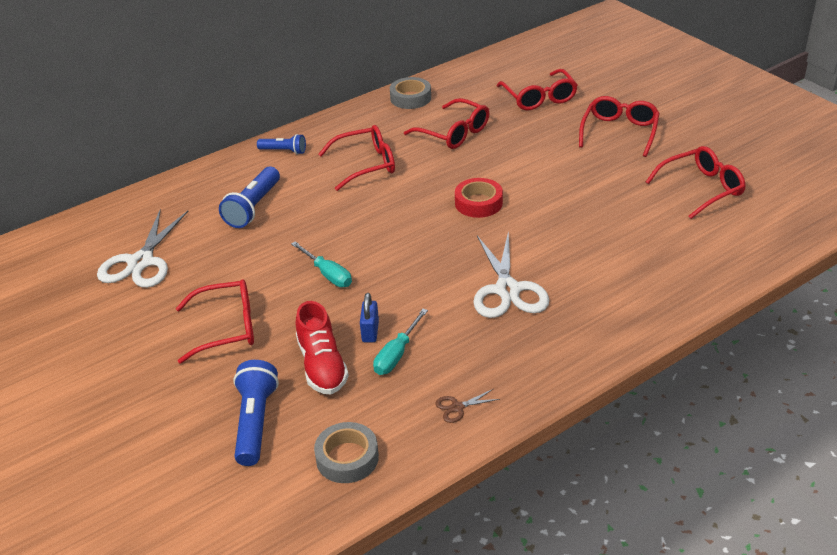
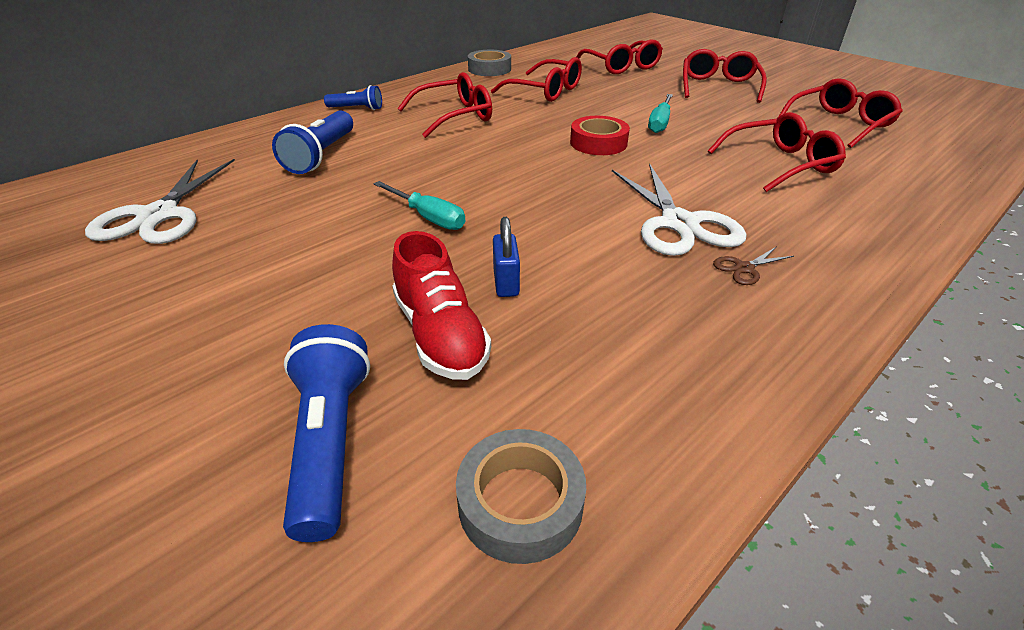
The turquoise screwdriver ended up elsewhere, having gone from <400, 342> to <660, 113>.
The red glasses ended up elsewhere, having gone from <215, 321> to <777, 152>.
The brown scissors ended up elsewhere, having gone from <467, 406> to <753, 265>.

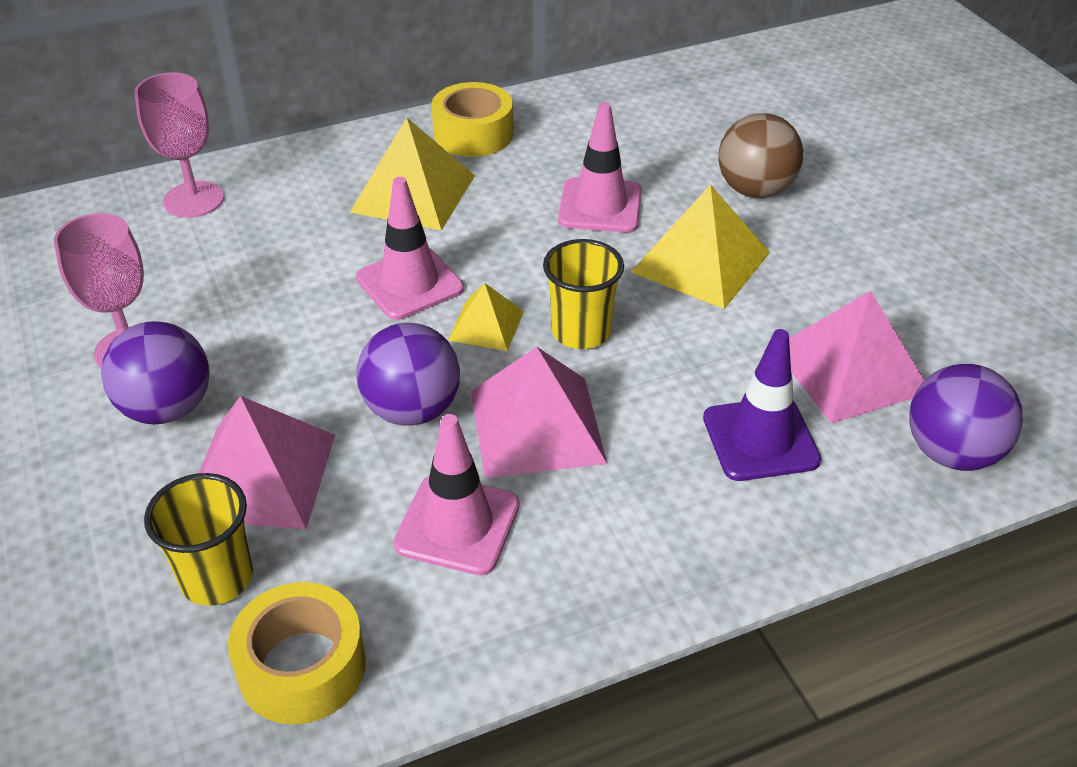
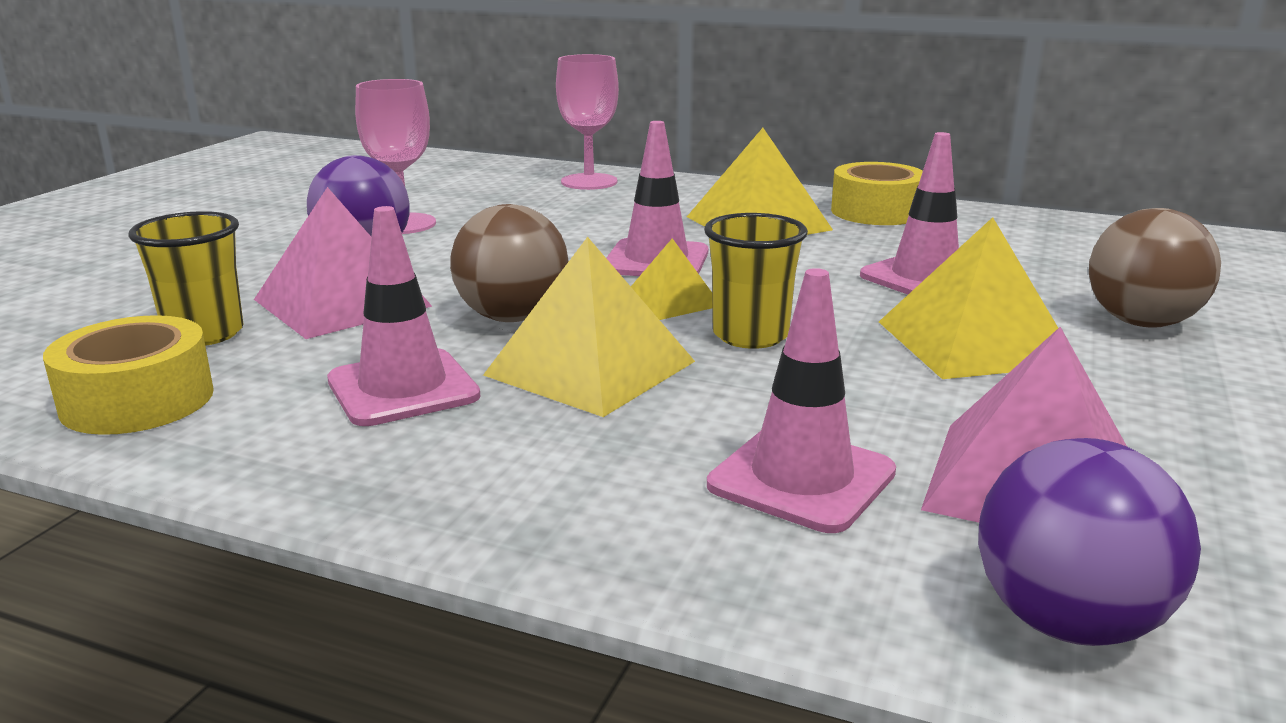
What was the purple ball at <408, 374> turned into the brown ball at <509, 263>.
What was the pink pyramid at <539, 412> turned into the yellow pyramid at <589, 327>.
What was the purple traffic cone at <762, 405> turned into the pink traffic cone at <801, 400>.

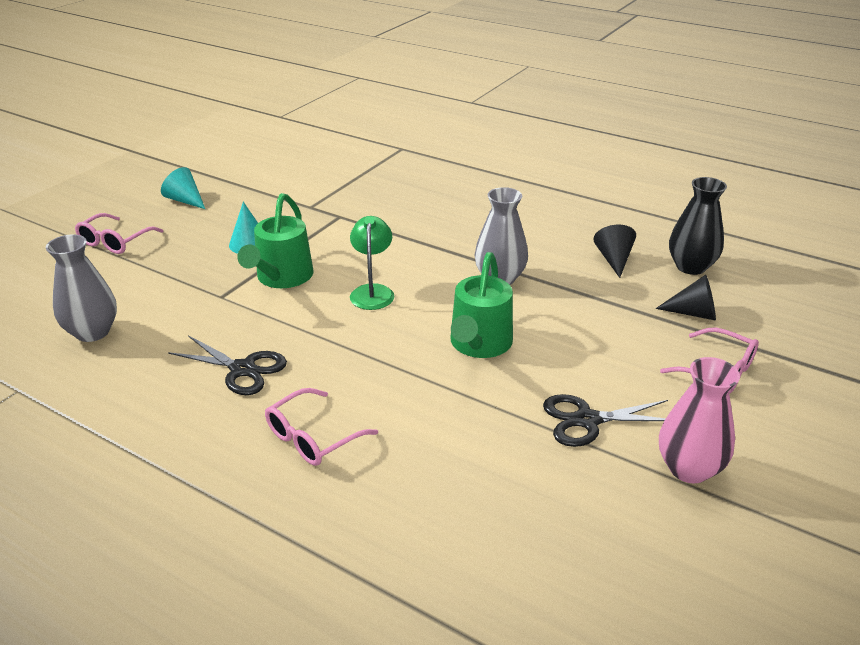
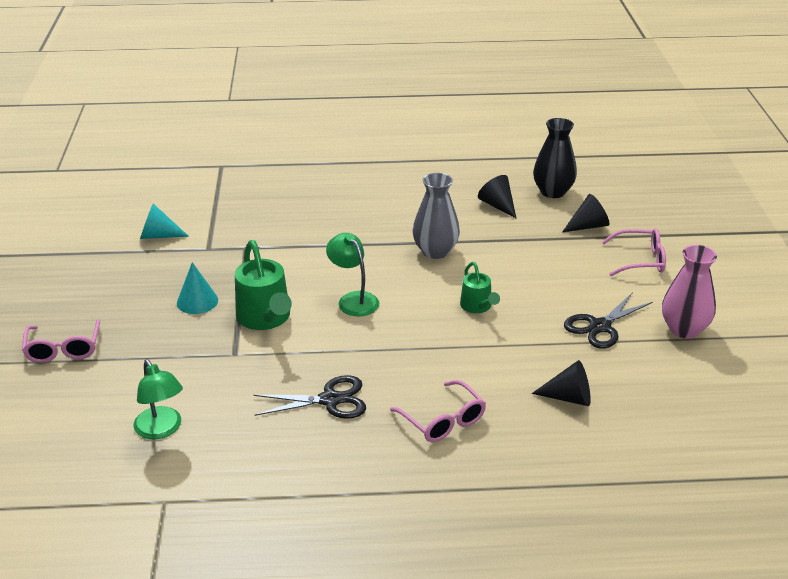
Where the grey vase stood at <81, 288>, the green lamp came to stand at <158, 399>.
The turquoise cone ended up elsewhere, having gone from <183, 188> to <164, 221>.
The pink glasses at <321, 427> ended up facing another way, 45 degrees counterclockwise from before.
The size of the green watering can at <481, 305> changed by a factor of 0.58.
The second view gained the black cone at <561, 383>.

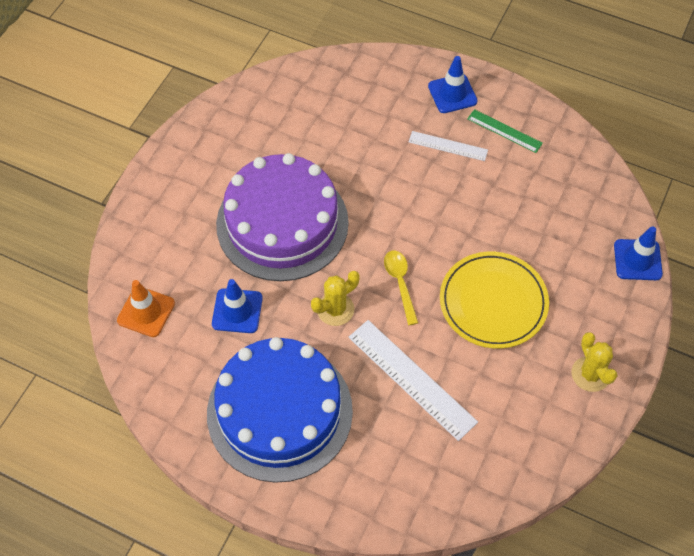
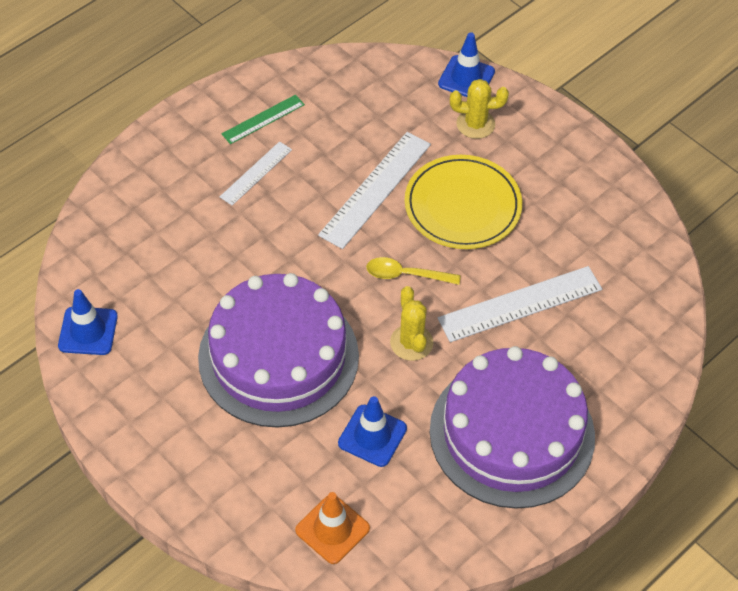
The blue traffic cone ended up elsewhere, having gone from <453, 84> to <88, 322>.
The second view gained the white ruler at <374, 190>.
What was the blue cake at <280, 410> turned into the purple cake at <512, 427>.
The yellow cactus ended up elsewhere, having gone from <594, 362> to <479, 109>.

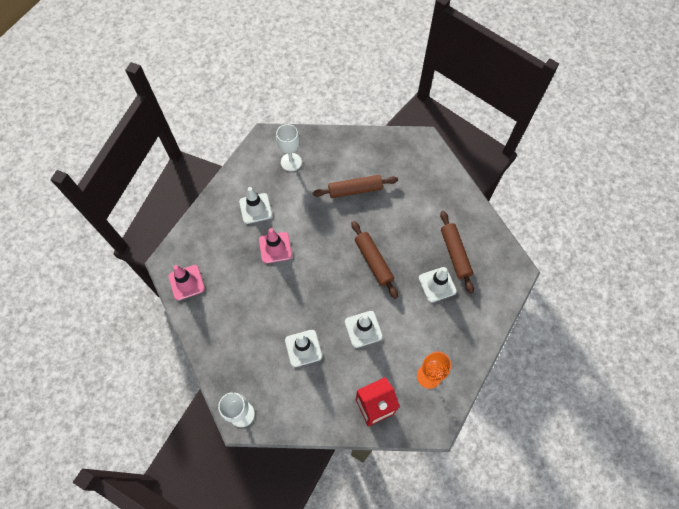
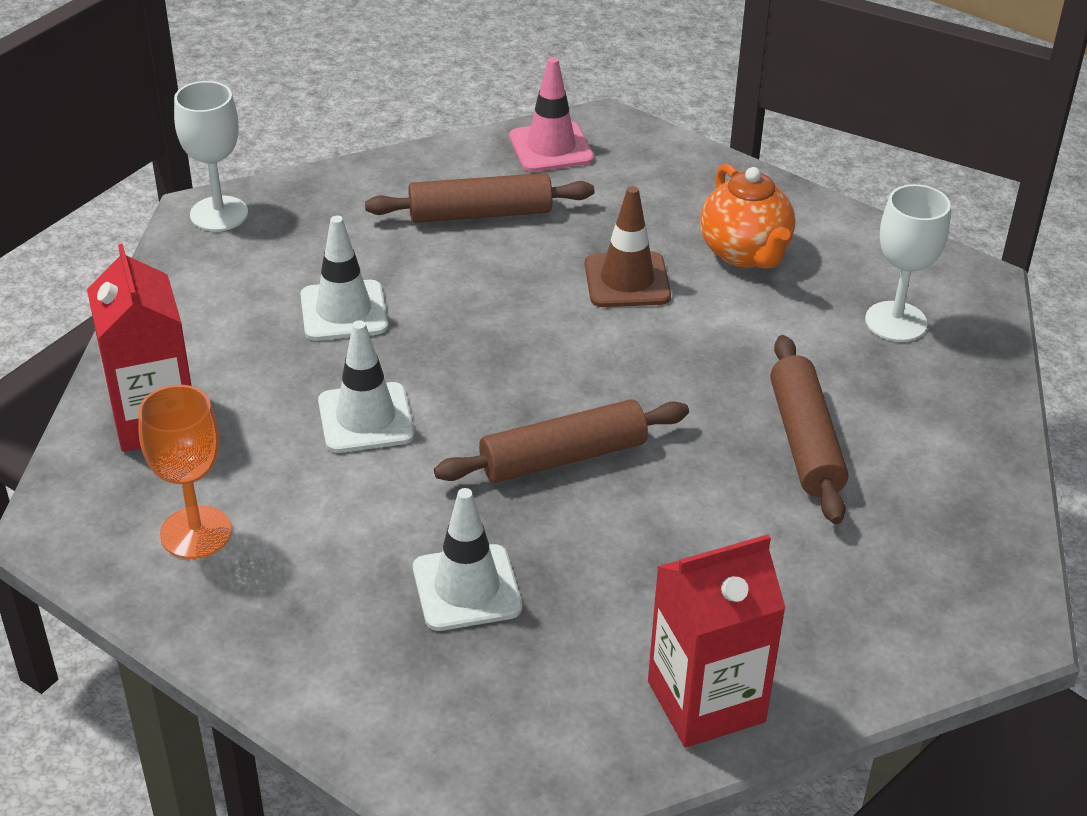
The brown rolling pin ended up elsewhere, having gone from <457, 252> to <479, 198>.
What was the pink traffic cone at <275, 245> turned into the brown traffic cone at <628, 246>.
The second view gained the red carton at <717, 641>.
Where the white traffic cone stood at <255, 205>, the orange teapot came to stand at <747, 216>.

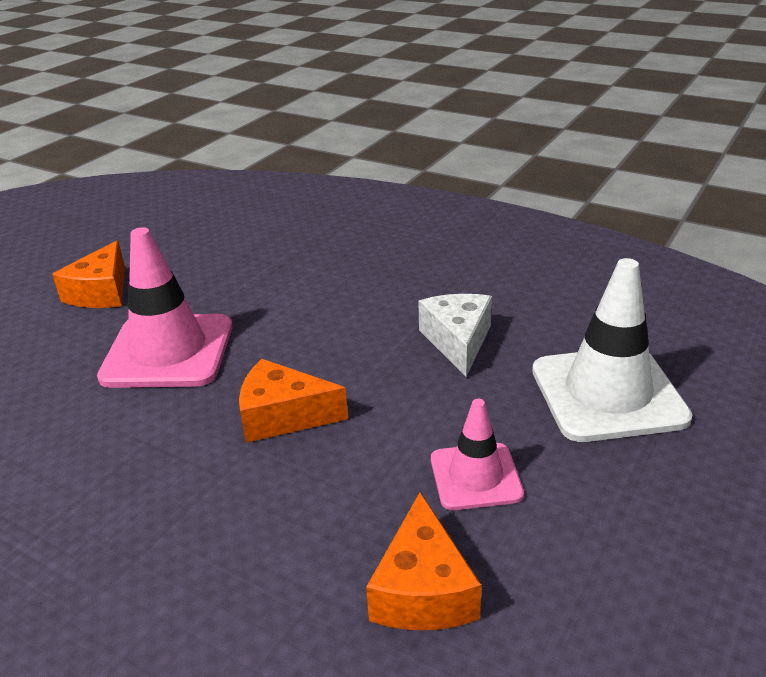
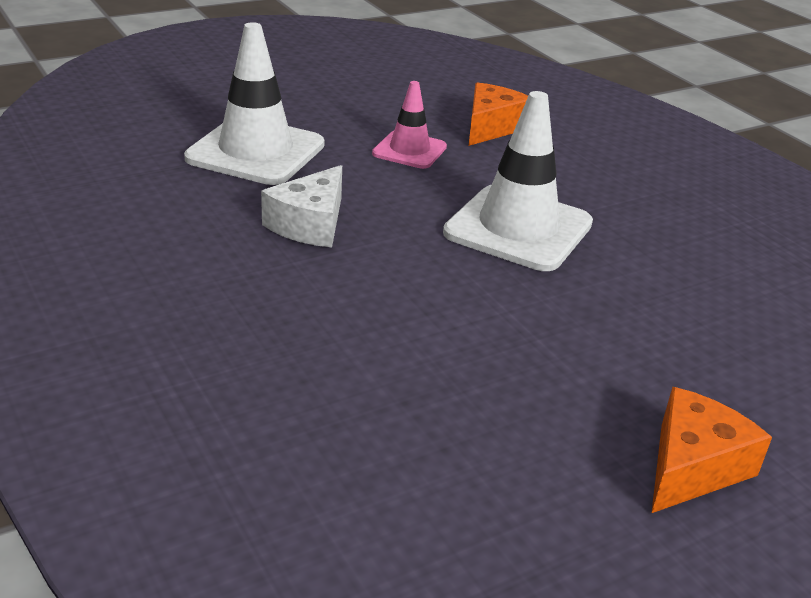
Where the orange cheese stood at <293, 401>, the white traffic cone came to stand at <518, 181>.
The second view lost the pink traffic cone at <164, 307>.

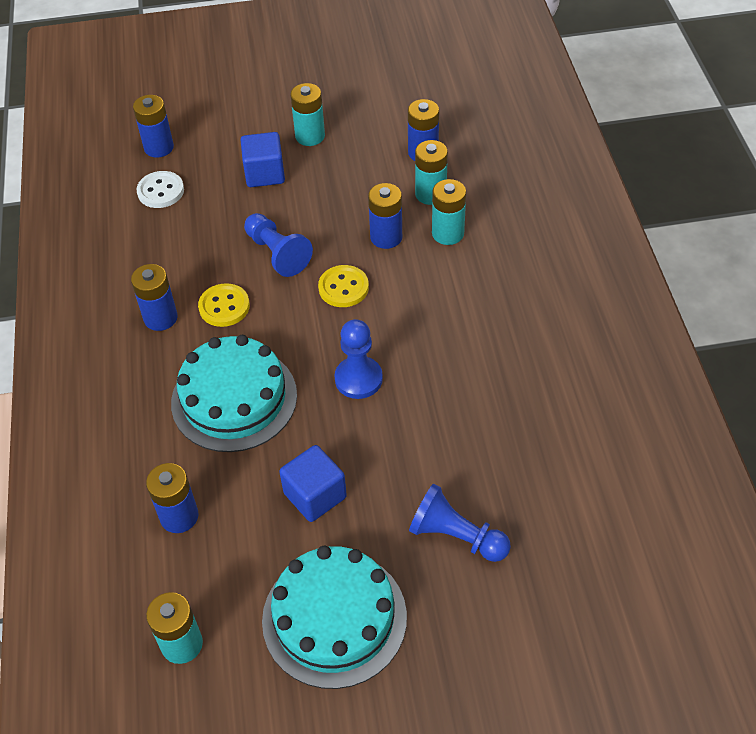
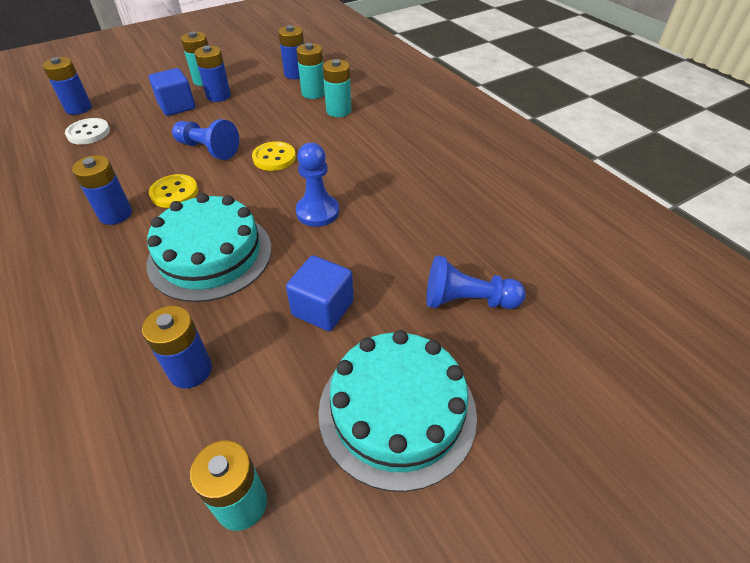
The blue battery ended up elsewhere, having gone from <385, 216> to <212, 73>.

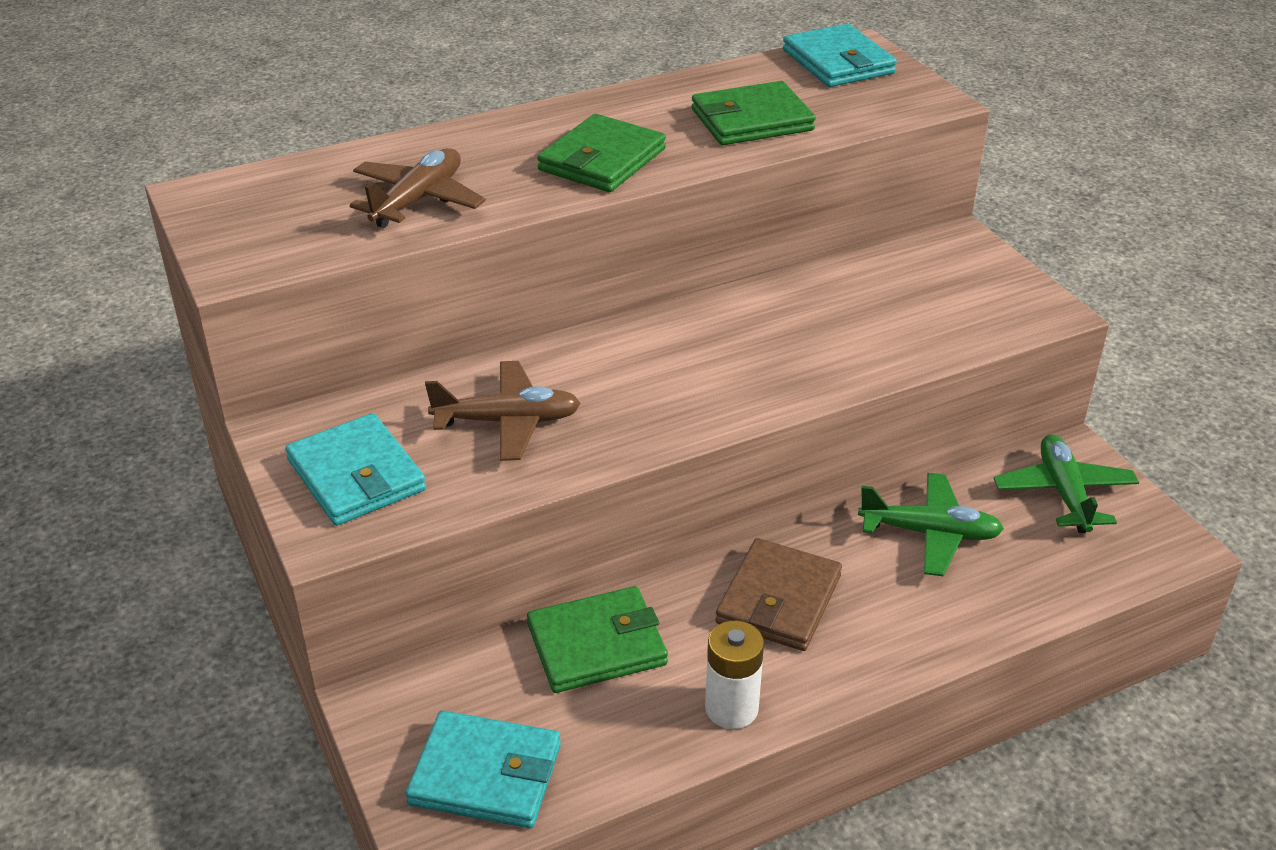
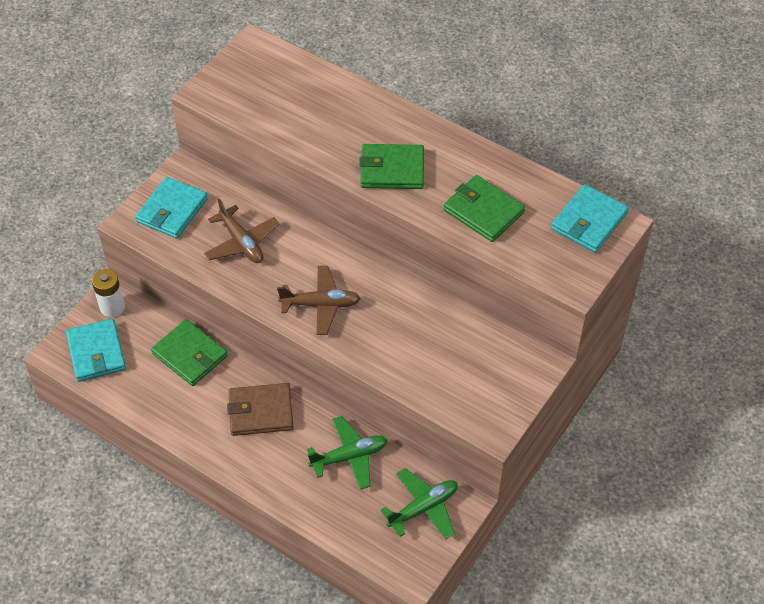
The white battery ended up elsewhere, having gone from <734, 675> to <108, 293>.
The brown plane ended up elsewhere, having gone from <417, 188> to <319, 300>.
The green plane at <931, 524> ended up facing another way, 90 degrees counterclockwise from before.

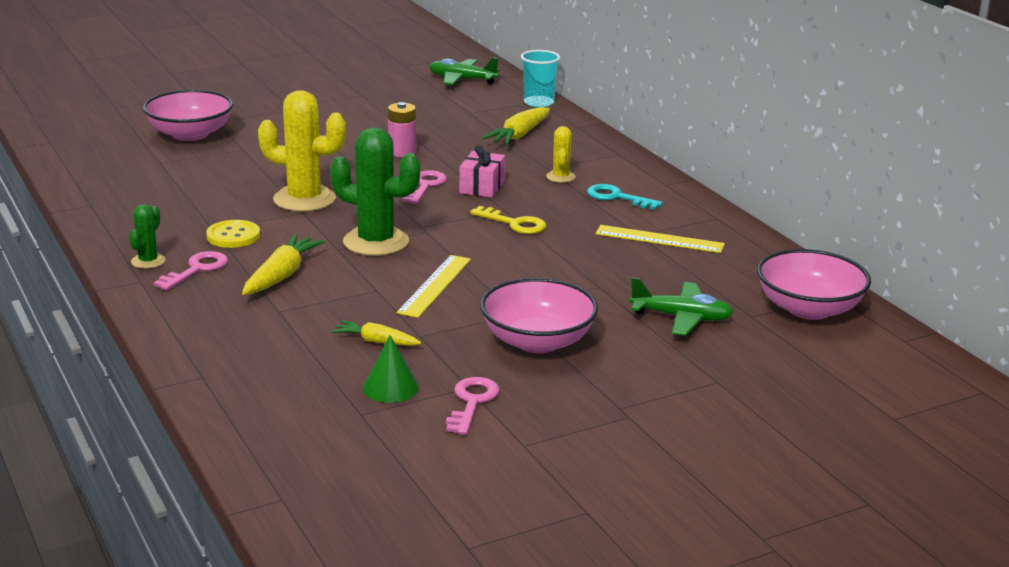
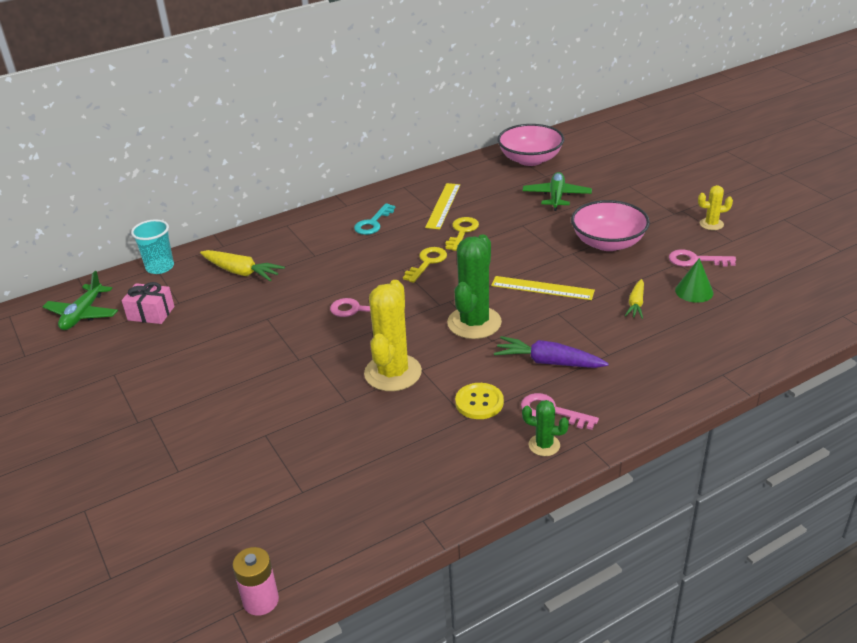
The pink gift ended up elsewhere, having gone from <482, 171> to <148, 303>.
The pink battery ended up elsewhere, having gone from <402, 129> to <255, 581>.
The second view gained the yellow key at <462, 234>.
What was the yellow carrot at <284, 264> turned into the purple carrot at <551, 352>.
The yellow cactus ended up elsewhere, having gone from <561, 154> to <715, 207>.
The second view lost the pink bowl at <188, 115>.

